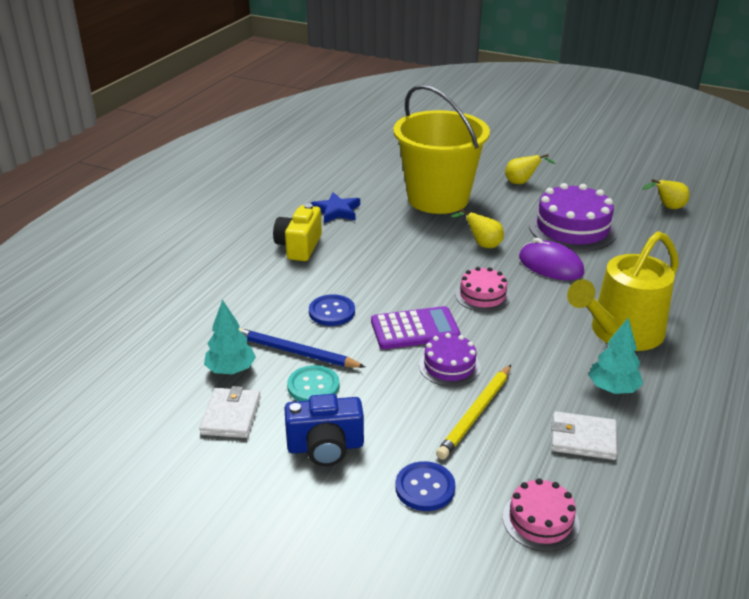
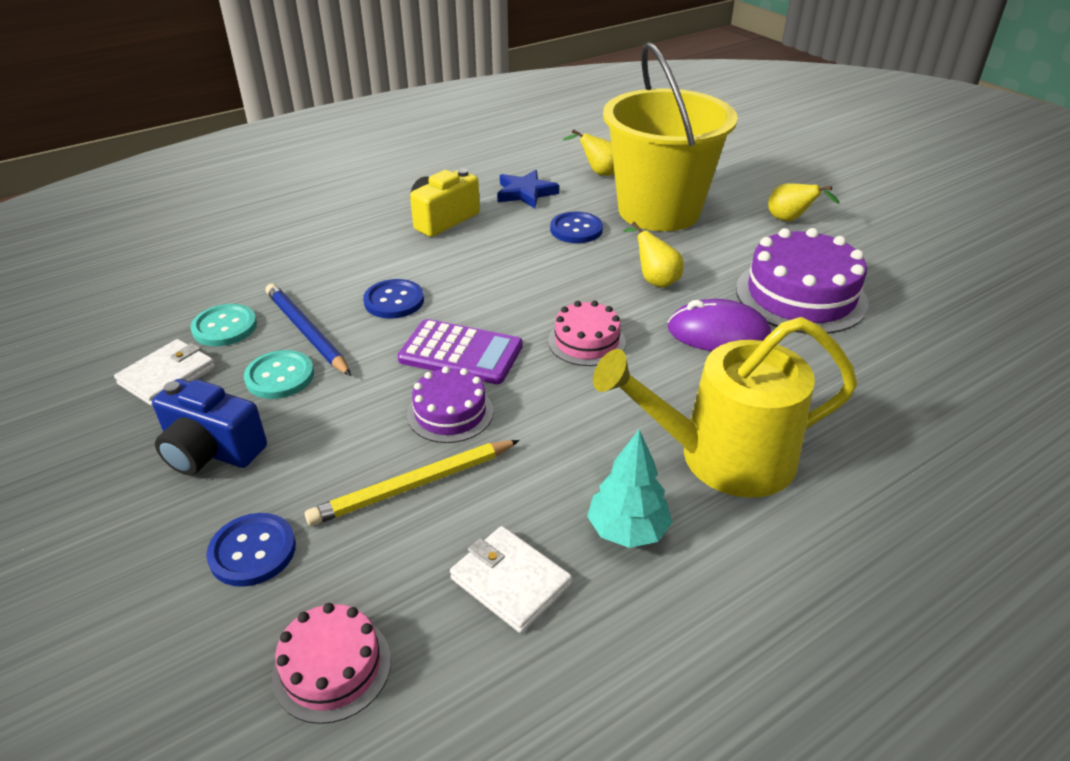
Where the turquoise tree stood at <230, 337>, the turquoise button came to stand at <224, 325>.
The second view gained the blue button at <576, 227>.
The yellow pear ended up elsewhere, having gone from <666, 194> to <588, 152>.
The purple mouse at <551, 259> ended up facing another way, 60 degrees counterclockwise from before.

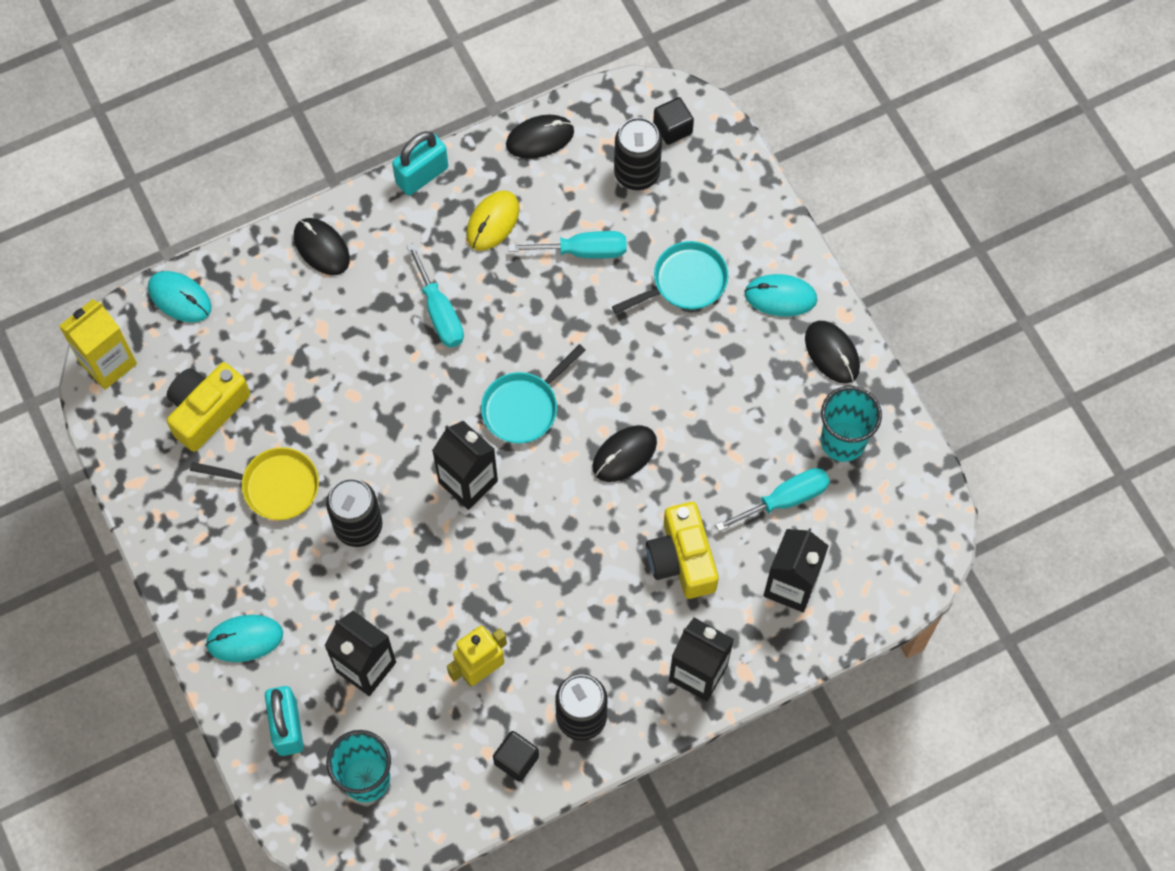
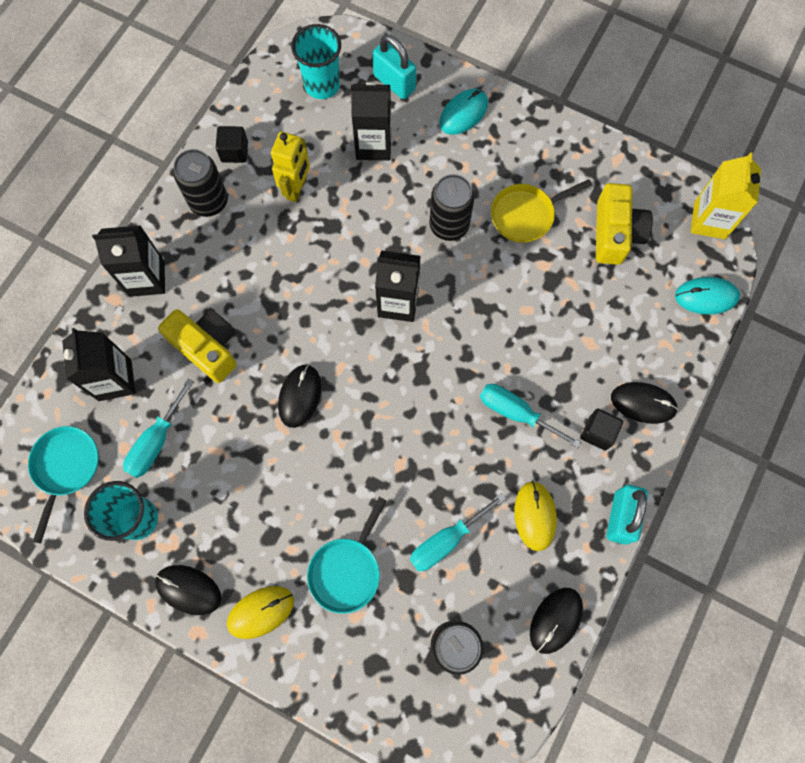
The turquoise pan ended up elsewhere, having gone from <533, 394> to <63, 484>.
What was the turquoise mouse at <780, 295> turned into the yellow mouse at <260, 612>.
The black cube ended up elsewhere, having gone from <673, 121> to <602, 430>.

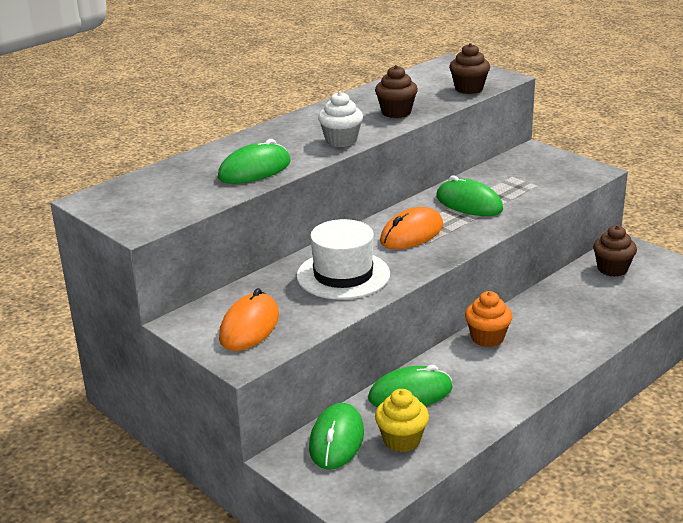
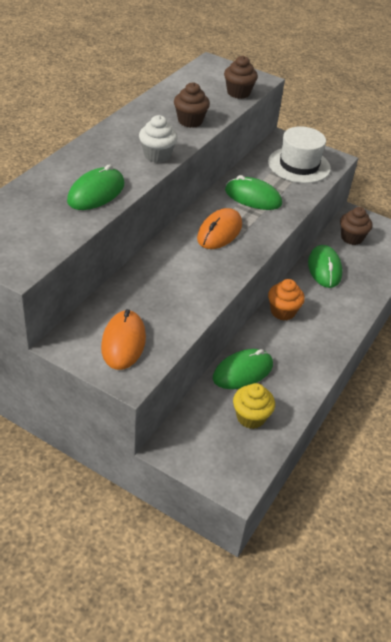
The white hat ended up elsewhere, having gone from <343, 259> to <299, 154>.
The green mouse ended up elsewhere, having gone from <336, 436> to <325, 266>.

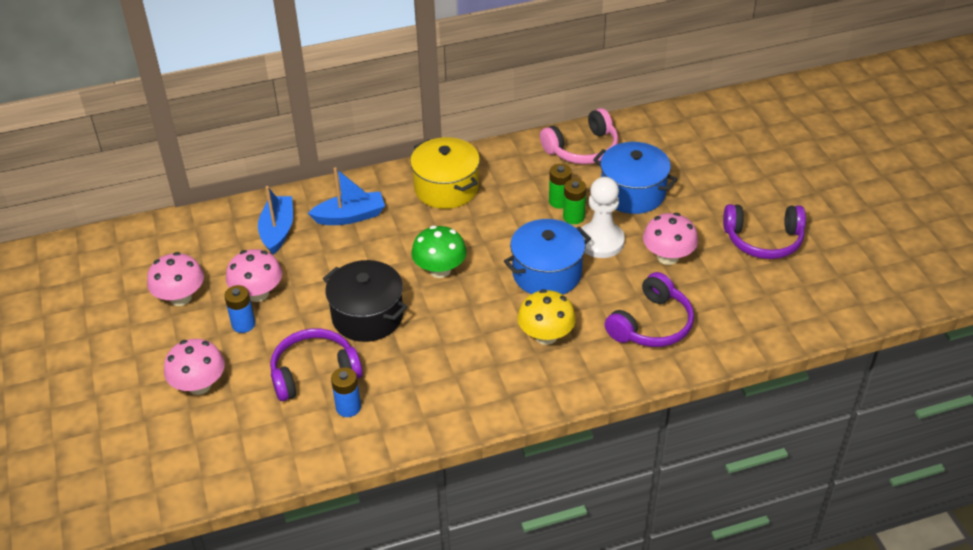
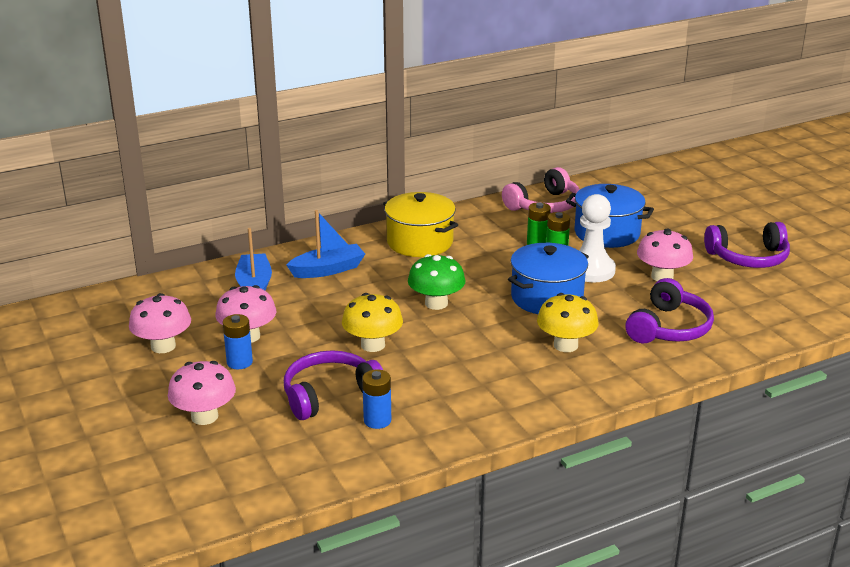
Where the black pot stood at <365, 301>, the yellow mushroom came to stand at <372, 322>.

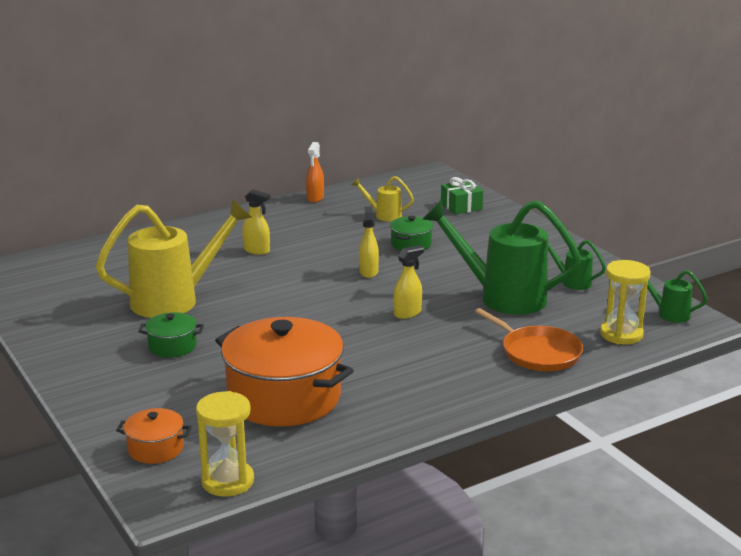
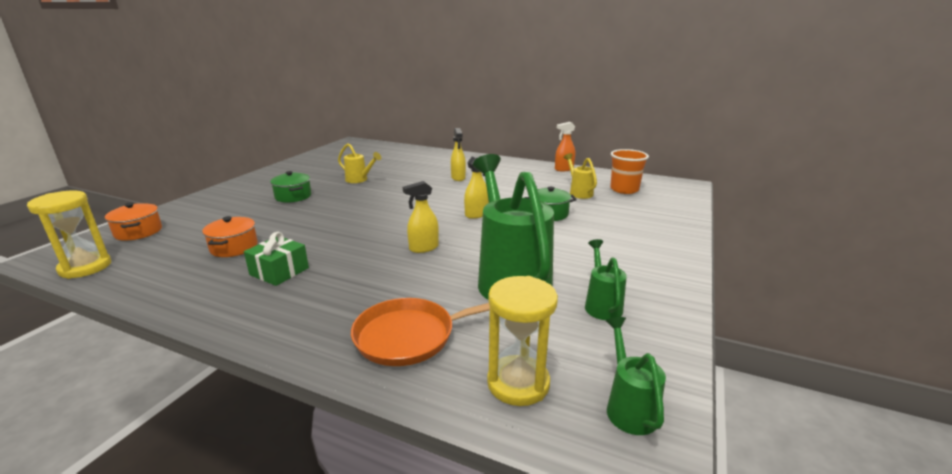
The size of the orange pot at <284, 372> changed by a factor of 0.46.
The green gift ended up elsewhere, having gone from <462, 196> to <276, 259>.
The size of the yellow watering can at <174, 258> changed by a factor of 0.46.
The orange pan at <529, 339> ended up facing another way, 60 degrees clockwise from before.
The yellow spray bottle at <409, 282> ended up facing another way, 135 degrees clockwise from before.
The second view gained the orange cup at <629, 171>.

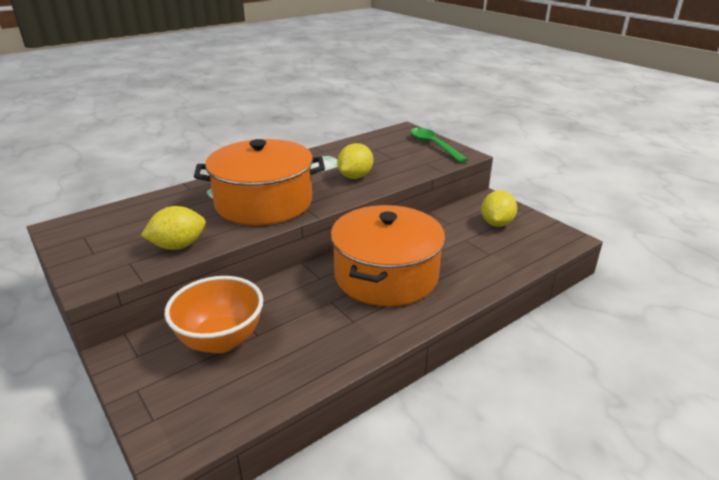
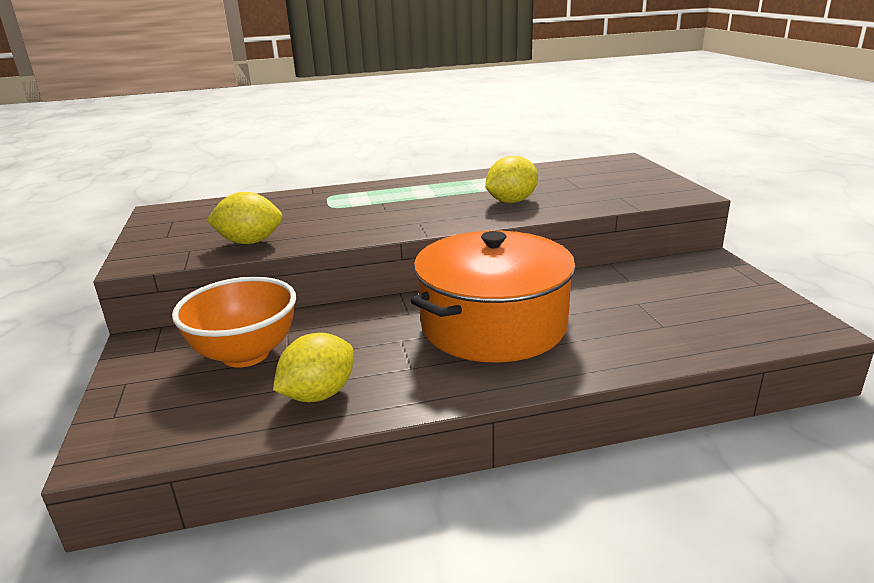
The yellow lemon ended up elsewhere, having gone from <499, 208> to <313, 367>.
The second view lost the orange pot at <259, 182>.
The second view lost the green spoon at <439, 145>.

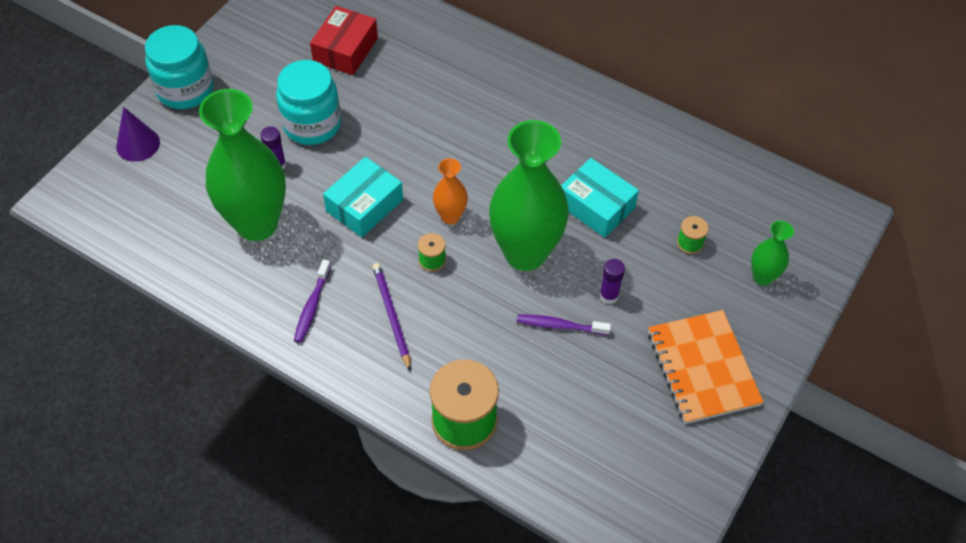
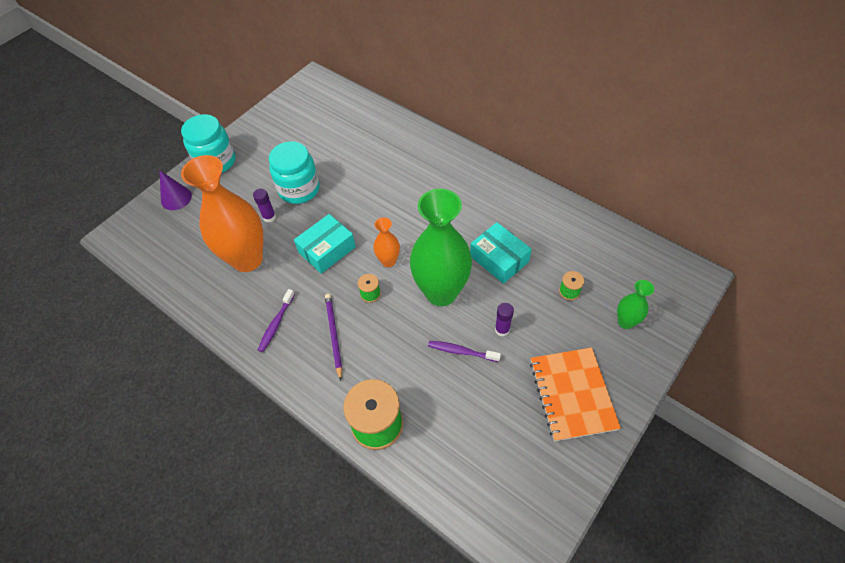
What was the green vase at <242, 165> turned into the orange vase at <222, 213>.
The second view lost the red box at <344, 40>.

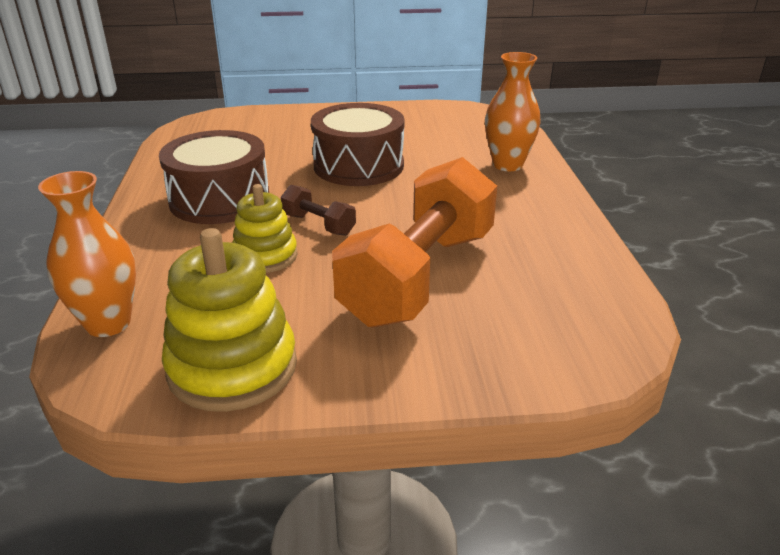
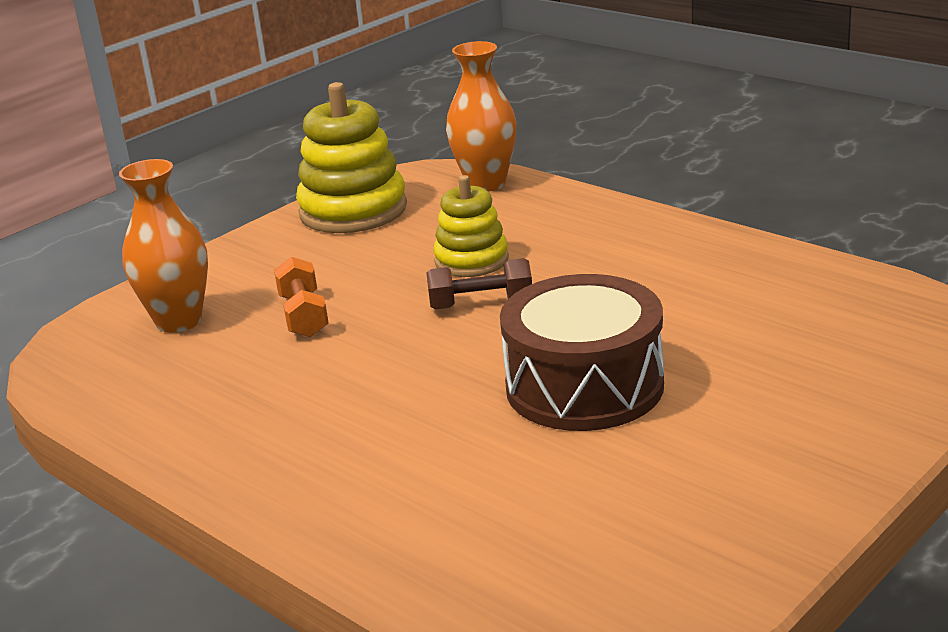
The orange vase ended up elsewhere, having gone from <512, 111> to <163, 246>.
The size of the orange dumbbell at <414, 242> changed by a factor of 0.42.
The second view lost the brown drum at <214, 177>.

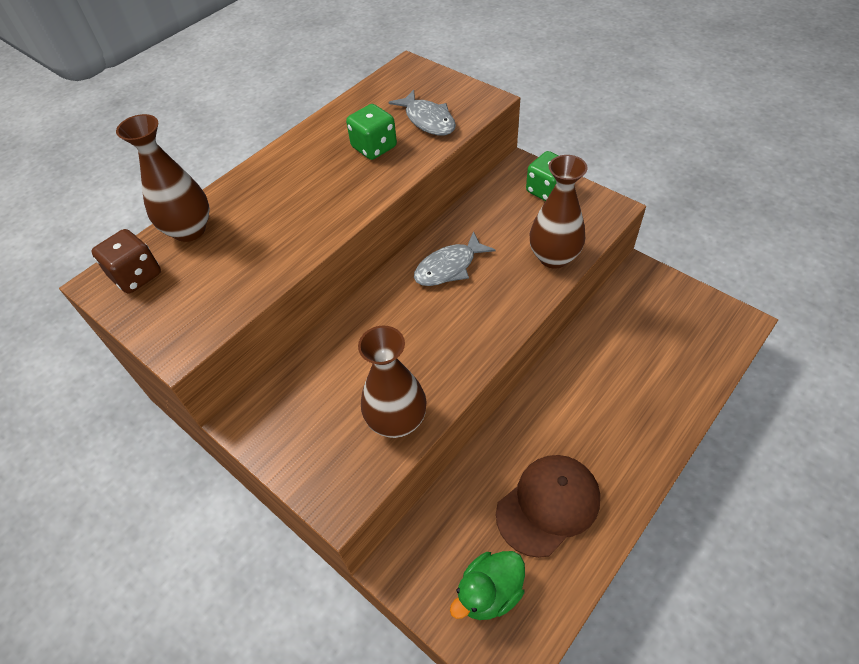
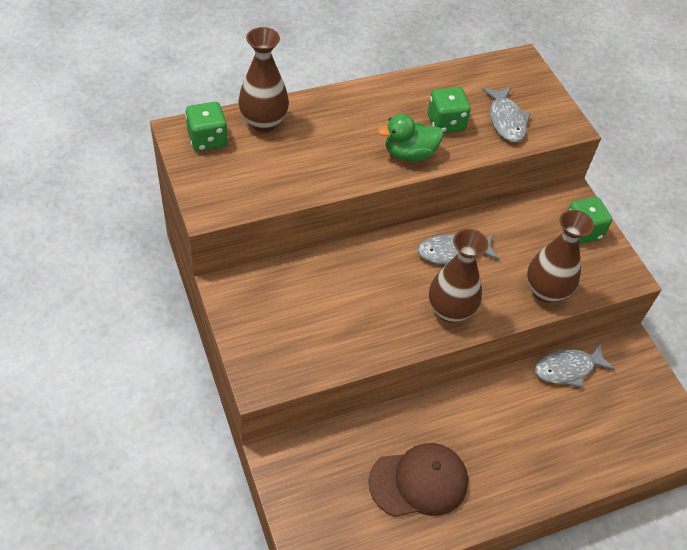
What was the brown dice at <126, 261> turned into the green dice at <206, 127>.
The green duck ended up elsewhere, having gone from <487, 585> to <410, 137>.
The brown vase ended up elsewhere, having gone from <392, 382> to <459, 276>.
The second view gained the grey fish at <574, 365>.

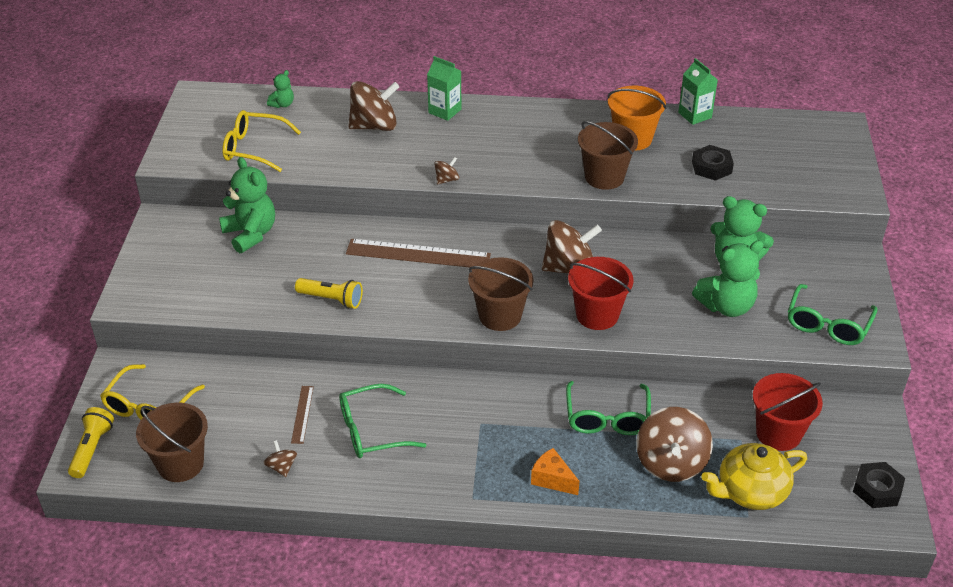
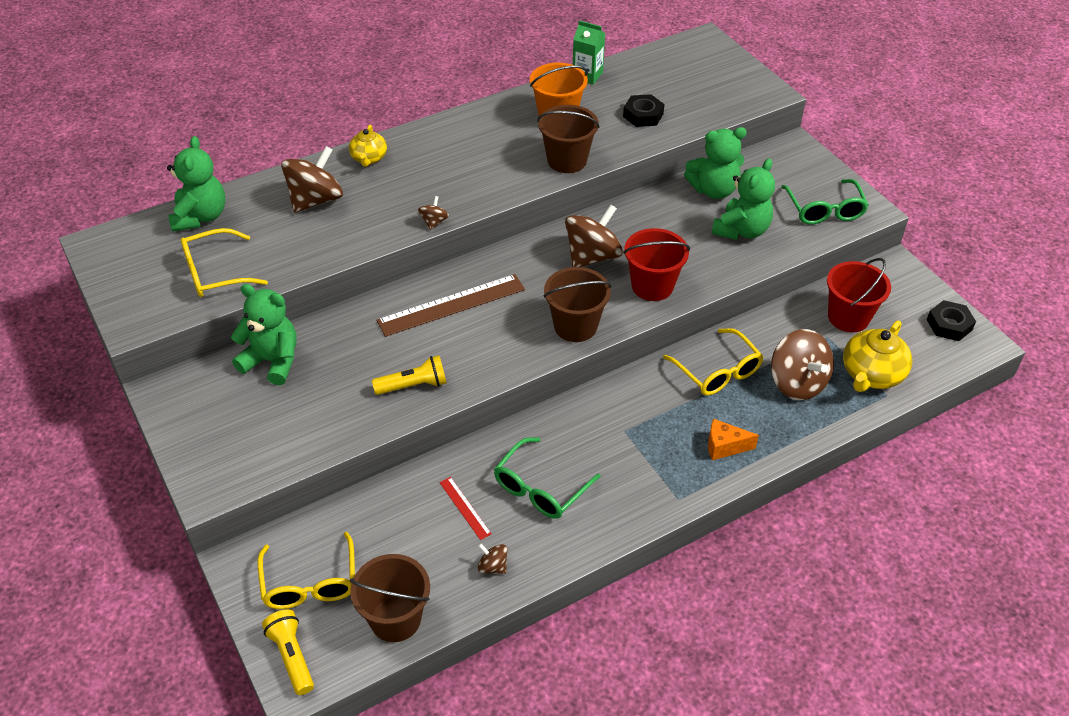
The size of the green teddy bear at <280, 89> changed by a factor of 2.00.
Where the green carton stood at <444, 88>, the yellow teapot came to stand at <368, 146>.
What was the brown ruler at <302, 415> turned into the red ruler at <465, 508>.
What was the green glasses at <608, 408> turned into the yellow glasses at <713, 362>.

